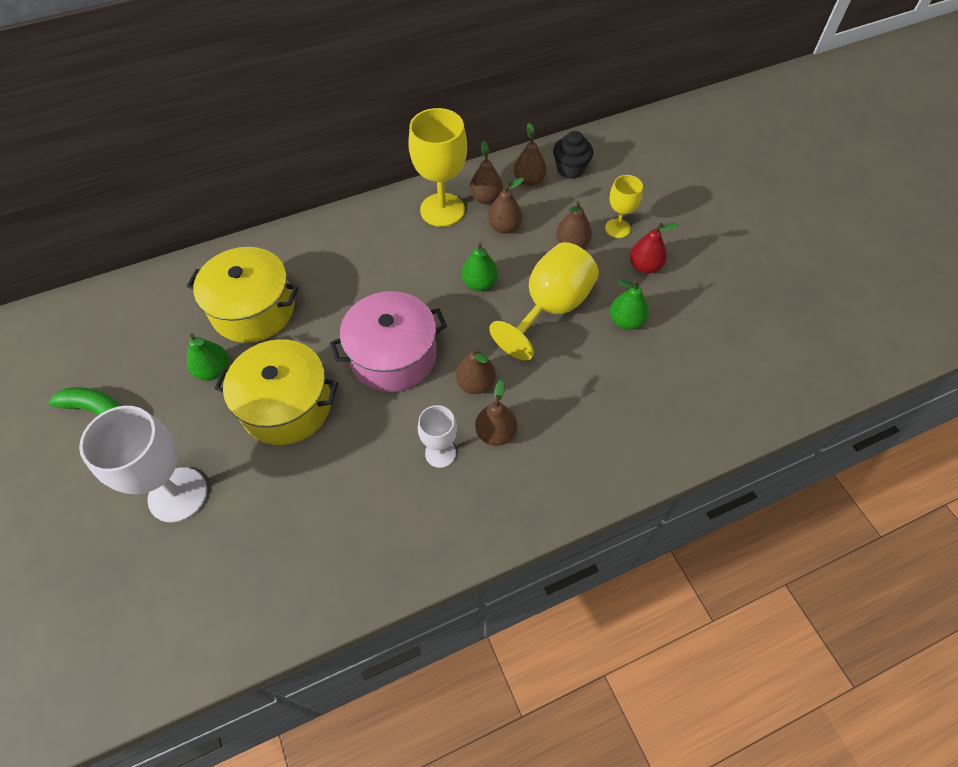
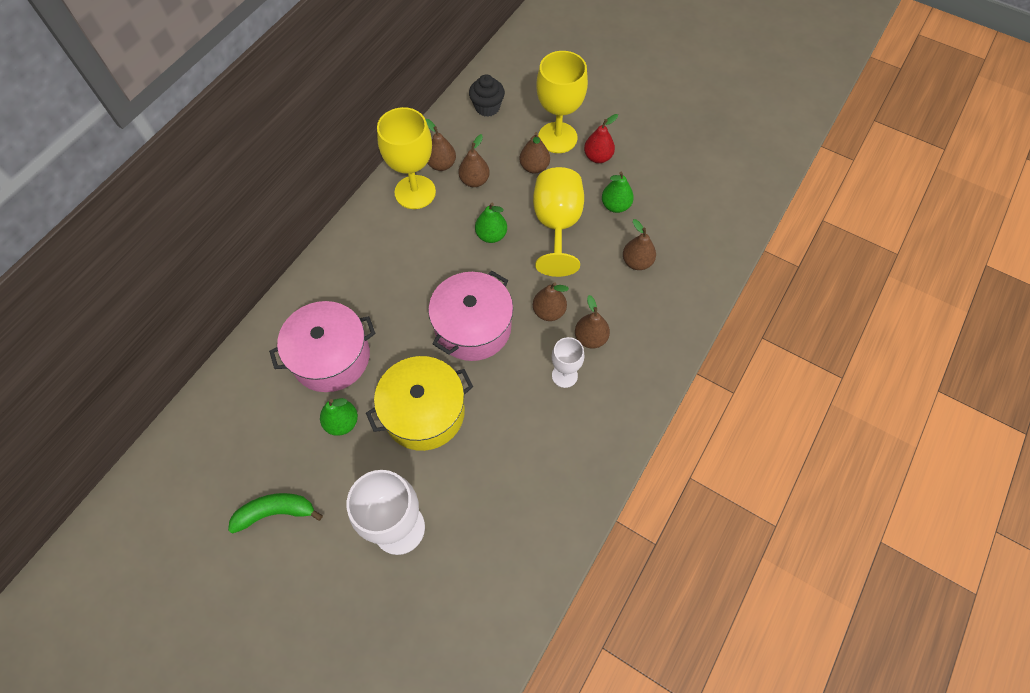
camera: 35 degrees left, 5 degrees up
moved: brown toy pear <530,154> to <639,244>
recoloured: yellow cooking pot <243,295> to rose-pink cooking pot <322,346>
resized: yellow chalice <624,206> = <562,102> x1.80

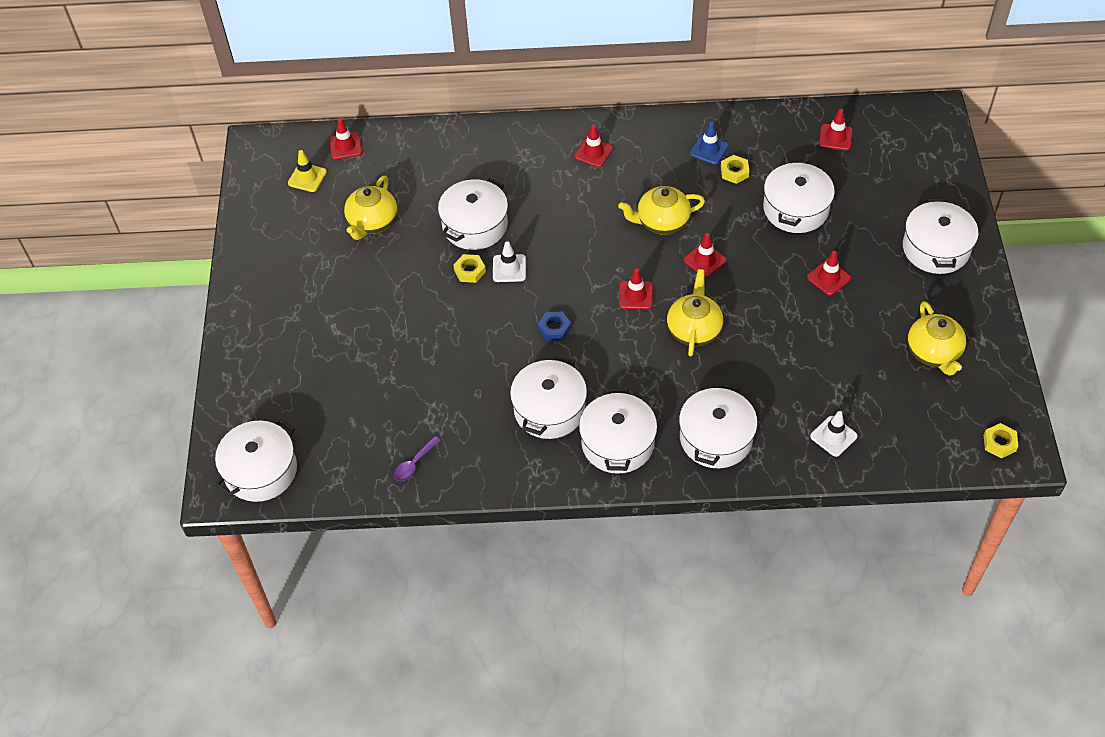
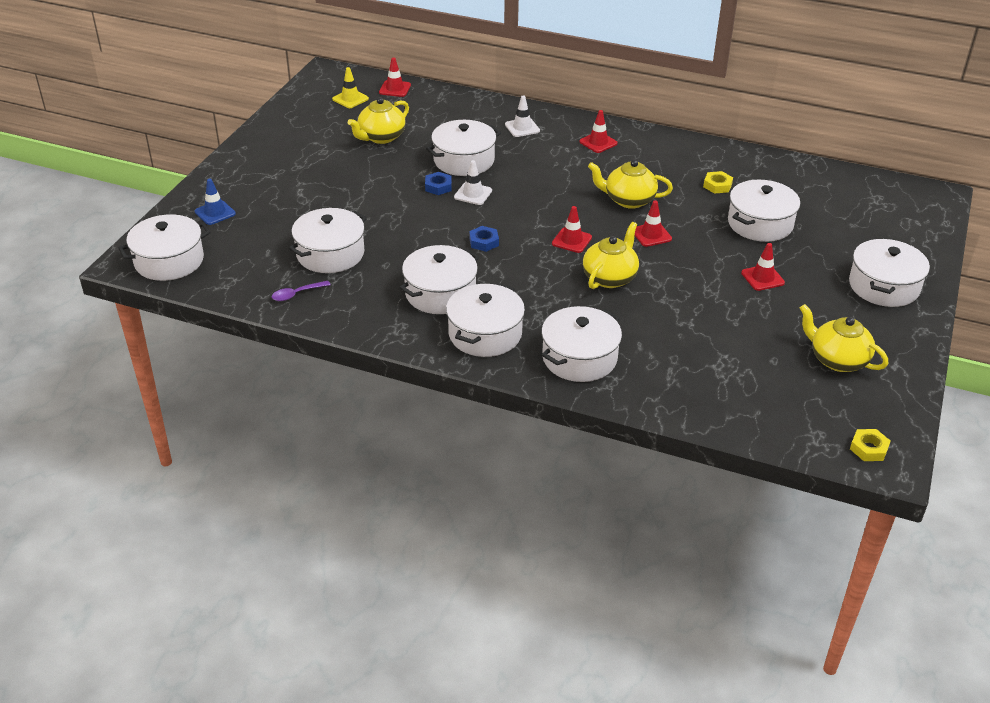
camera: 20 degrees right, 15 degrees down
removed: scarlet road cone <836,129>
added: snow-white cooking pot <328,240>
moved: blue road cone <709,143> to <215,202>; snow-white road cone <834,434> to <522,116>
recoloured: yellow hex nut <469,268> to blue hex nut <438,183>
turned: yellow tea pot <937,338> = <844,338> 120 degrees clockwise

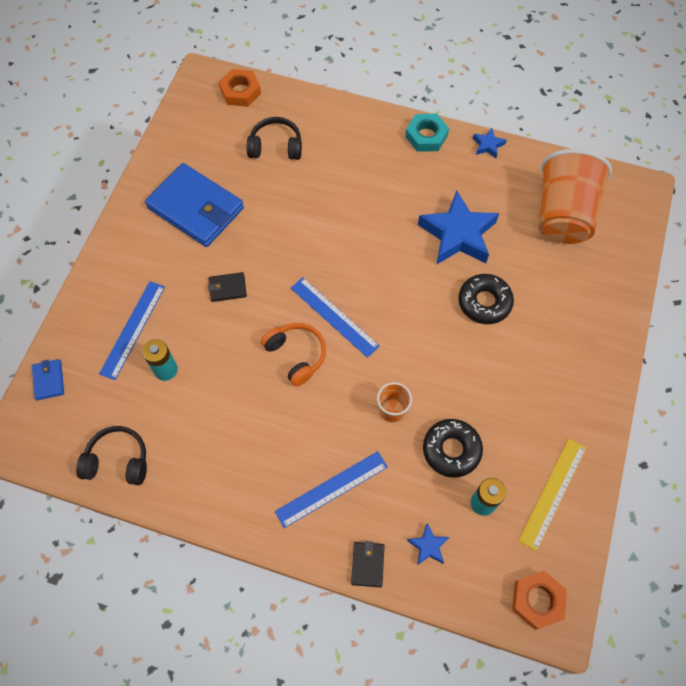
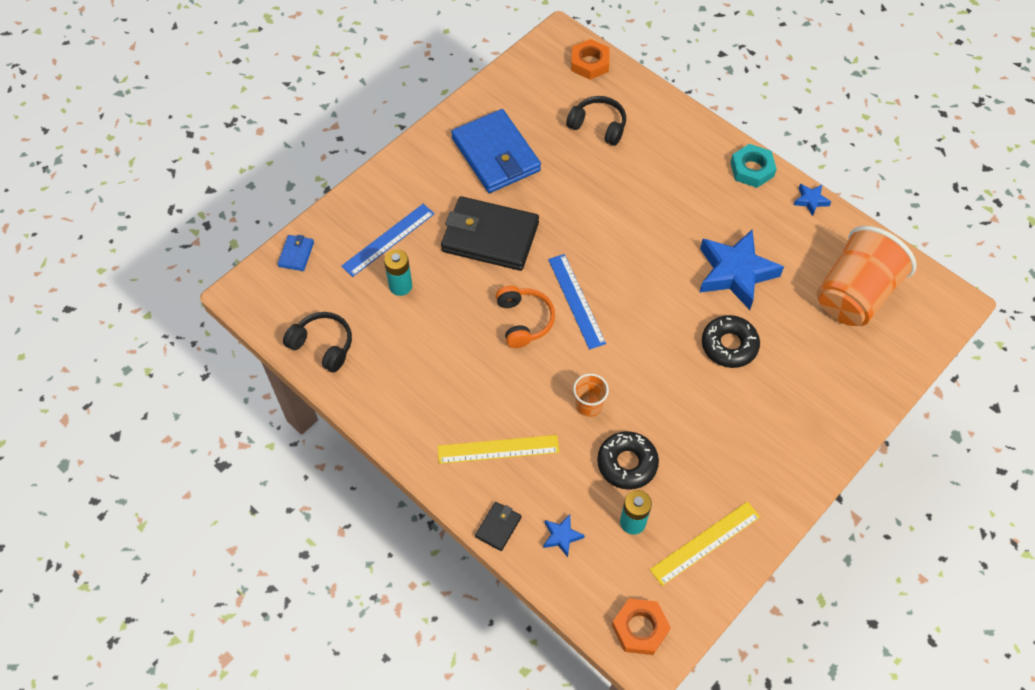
camera: 25 degrees right, 5 degrees down
recoloured: blue straightedge <331,489> to yellow straightedge <498,449>
resized: ebony wallet <227,287> = <490,233> x2.35

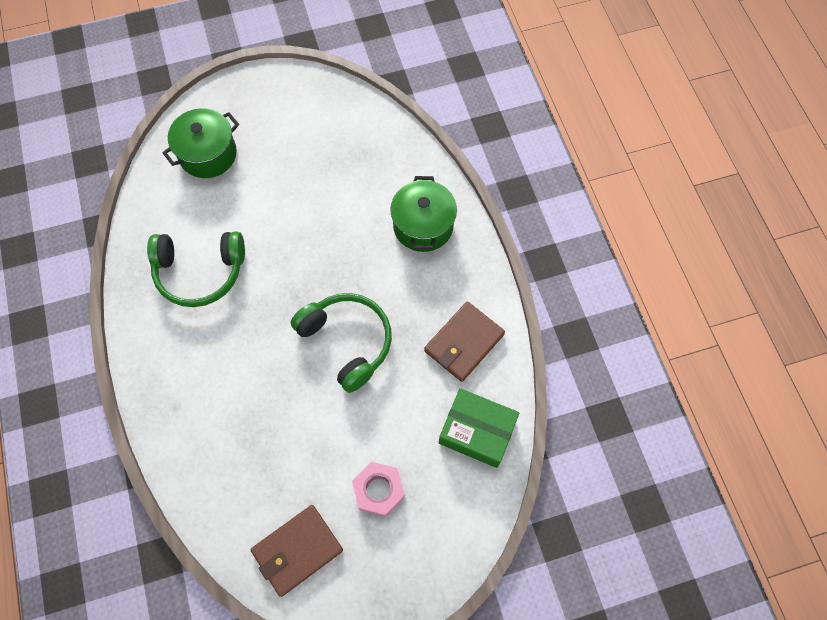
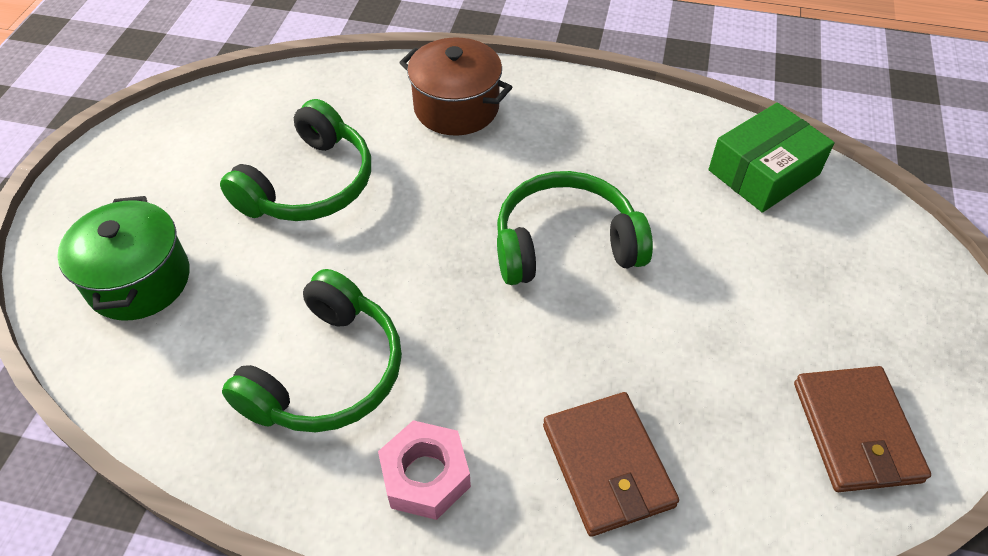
camera: 60 degrees left, 15 degrees down
added: emerald headphones <295,160>
moved: brown wallet <464,341> to <611,464>; rose-pink hex nut <378,489> to <424,470>
recoloured: emerald cooking pot <423,214> to brown cooking pot <455,87>

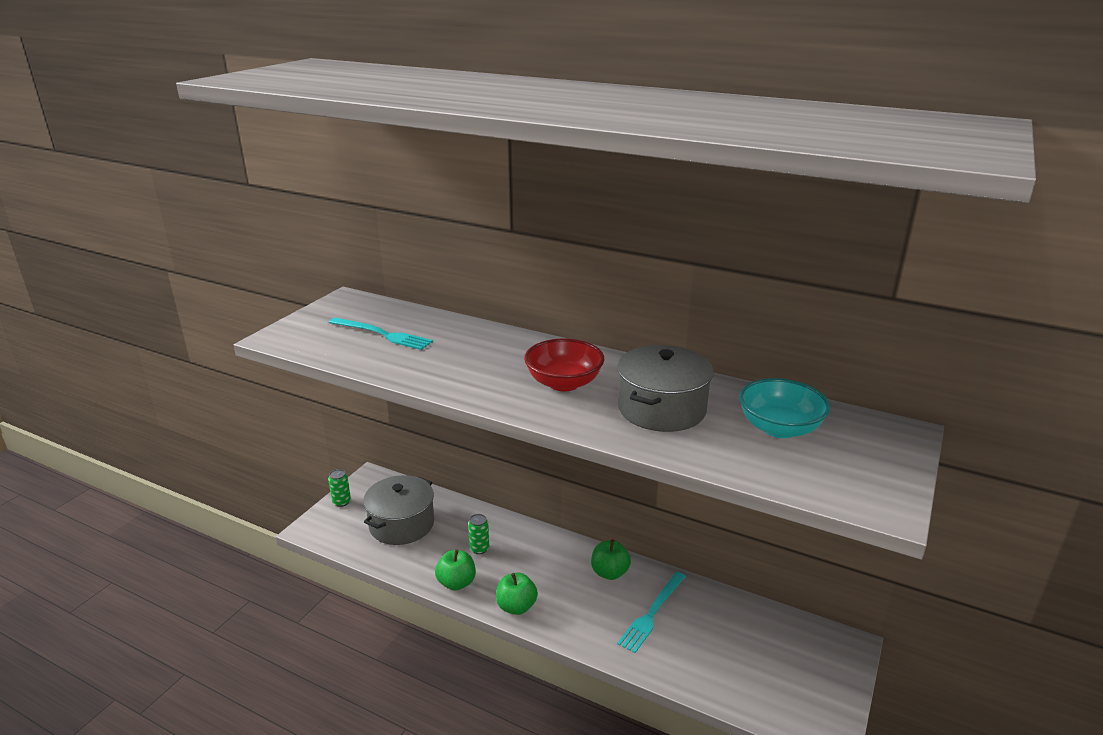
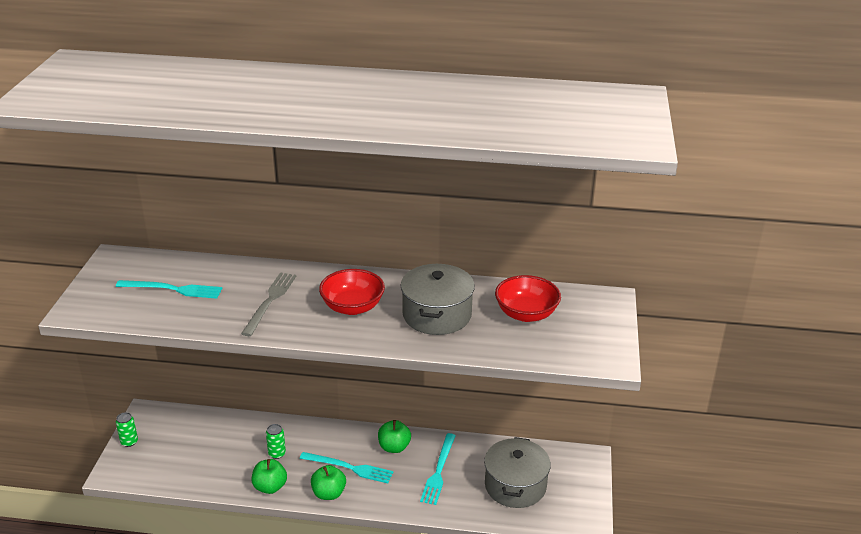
camera: 20 degrees left, 5 degrees up
added: ash-grey dinner fork <268,304>; aqua dinner fork <346,467>
moved: ash-grey cooking pot <398,510> to <517,472>
recoloured: aqua bowl <784,408> to scarlet bowl <528,298>

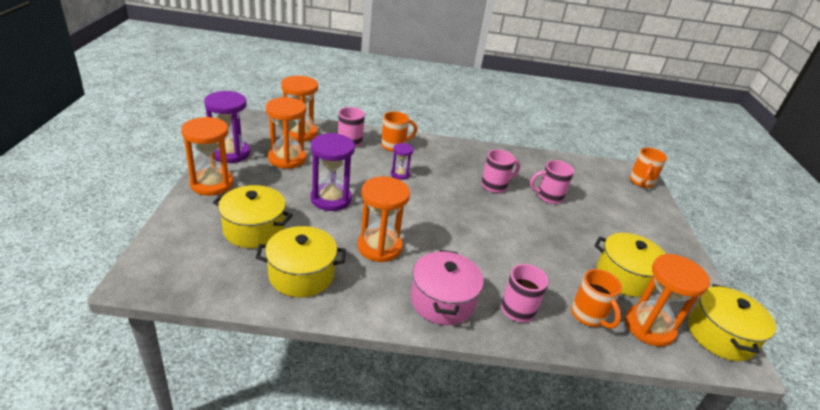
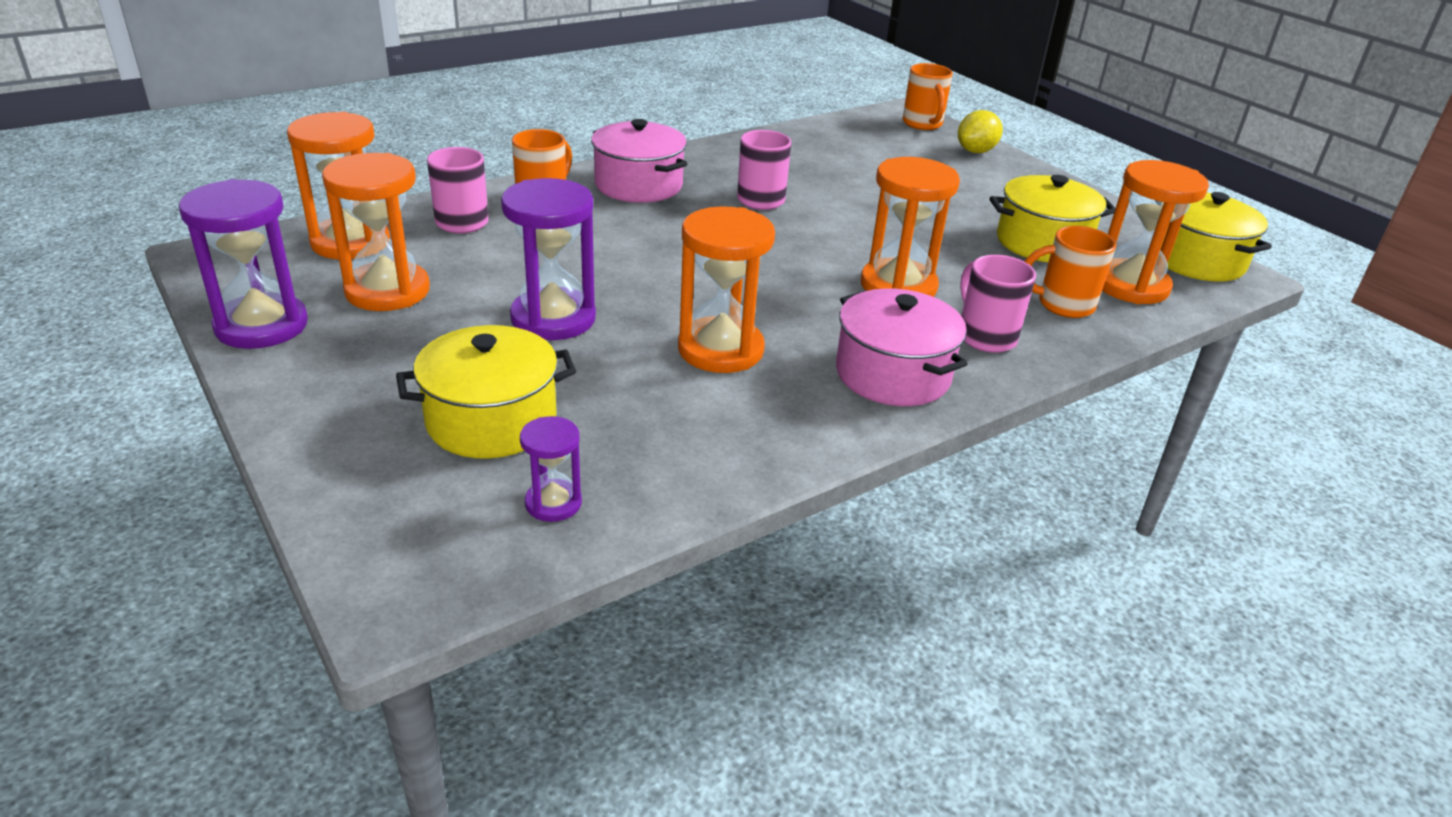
camera: 35 degrees left, 0 degrees up
removed: rose-pink coffee mug <552,182>; yellow cooking pot <301,262>
added: yellow toy lemon <980,131>; rose-pink cooking pot <639,161>
moved: bright orange sand timer <207,156> to <910,227>; purple sand timer <402,161> to <551,469>
turned: bright orange coffee mug <596,299> = <1070,272> 150 degrees clockwise

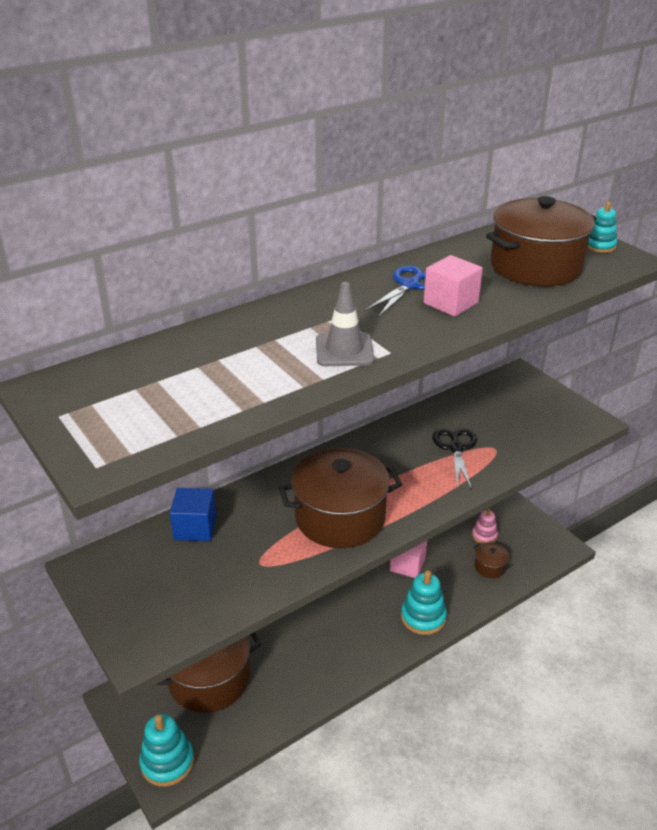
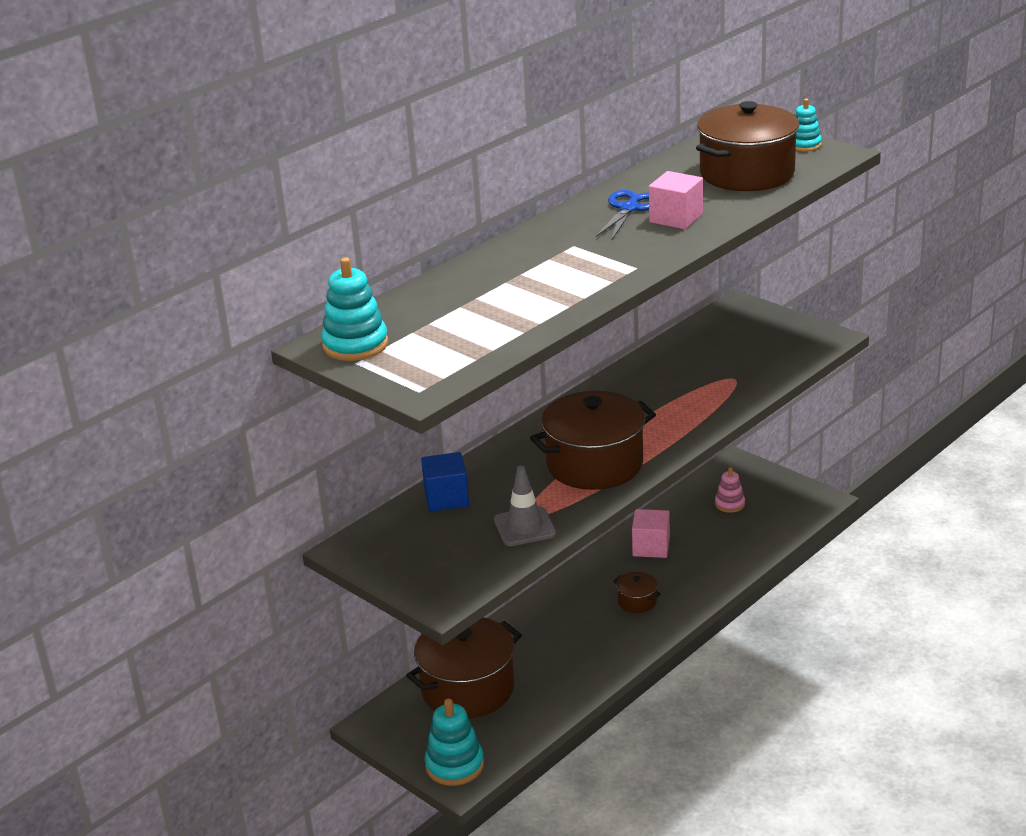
camera: 10 degrees left, 5 degrees down
removed: ebony pair of scissors <454,458>
moved: ash-grey road cone <345,324> to <525,506>; brown cooking pot <492,560> to <637,592>; aqua ring stacker <424,602> to <354,309>

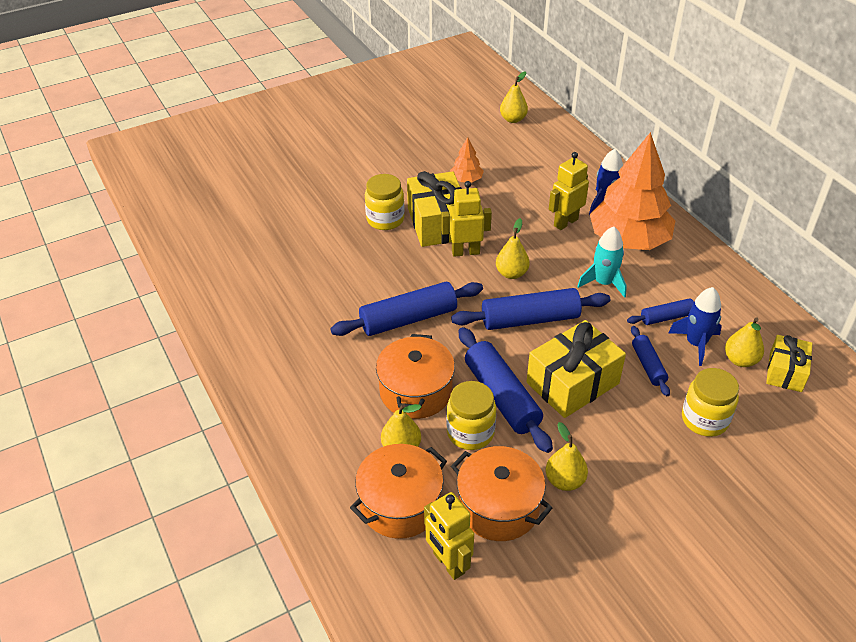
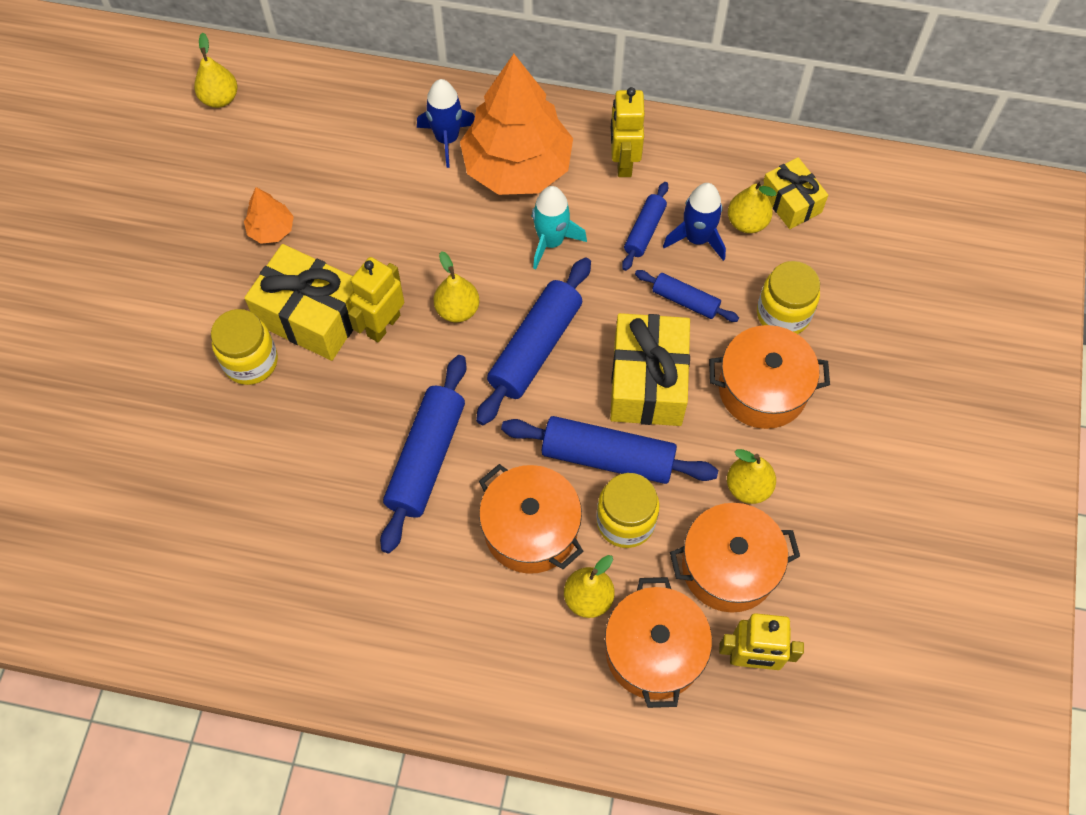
camera: 50 degrees left, 20 degrees up
added: bright orange cooking pot <769,377>
moved: yellow toy robot <569,191> to <628,132>

